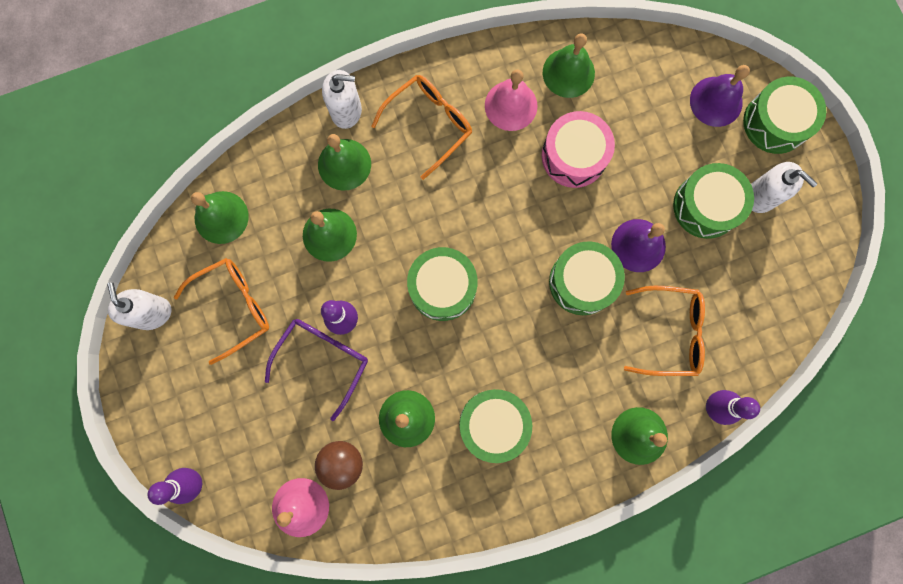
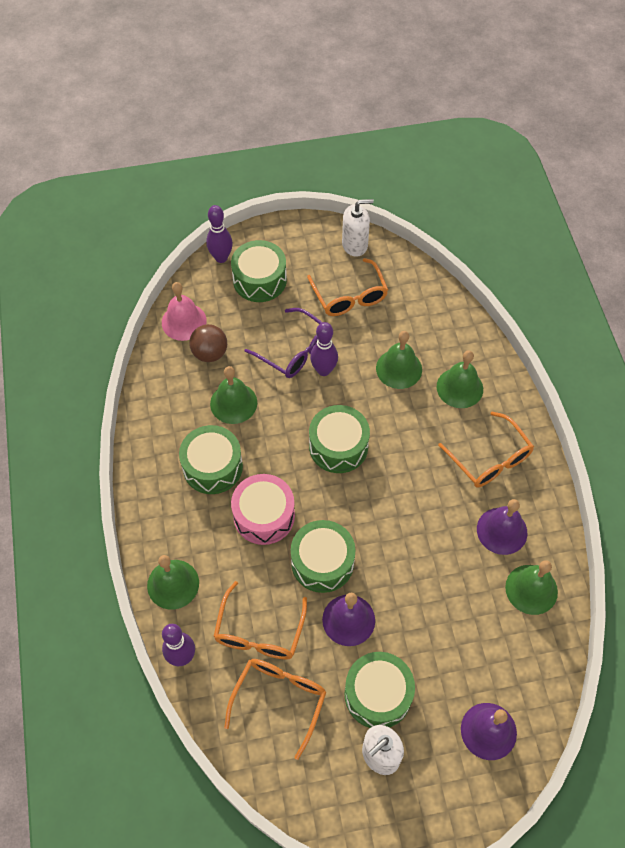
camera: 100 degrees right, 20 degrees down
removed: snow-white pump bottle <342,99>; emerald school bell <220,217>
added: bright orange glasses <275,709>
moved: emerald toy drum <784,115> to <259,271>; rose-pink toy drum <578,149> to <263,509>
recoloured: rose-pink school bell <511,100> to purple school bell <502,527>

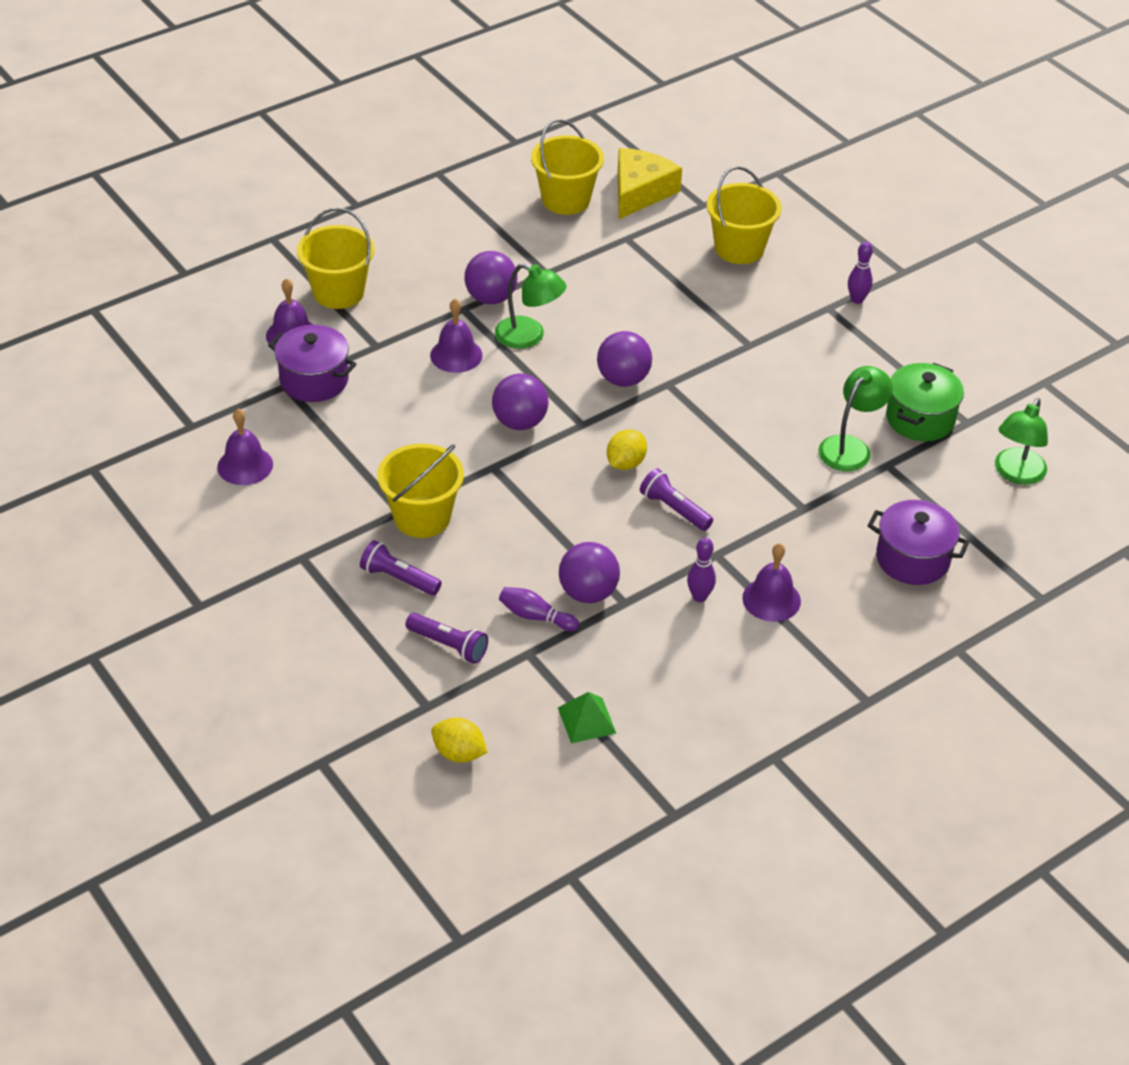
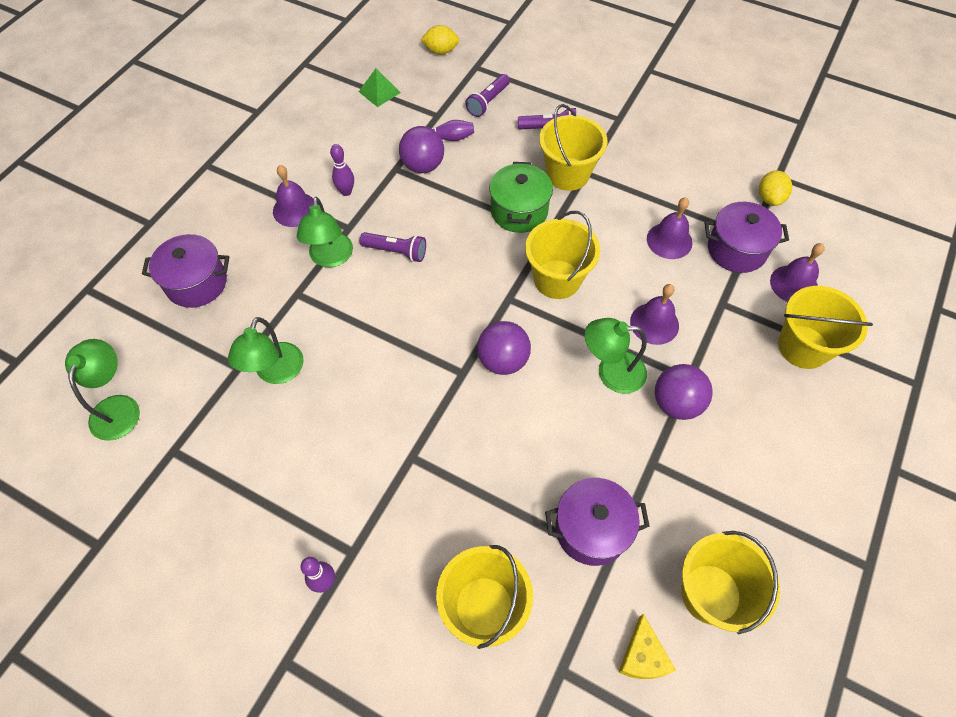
camera: 155 degrees right, 15 degrees up
added: emerald reading lamp <325,232>; purple cooking pot <597,522>
moved: emerald cooking pot <925,402> to <521,197>; purple school bell <245,447> to <669,228>; yellow toy lemon <627,449> to <775,188>
replaced: purple sphere <520,401> to yellow bucket <562,255>
turned: purple torch <446,638> = <487,95> 60 degrees counterclockwise
resized: yellow cheese wedge <650,183> = <647,646> x0.58

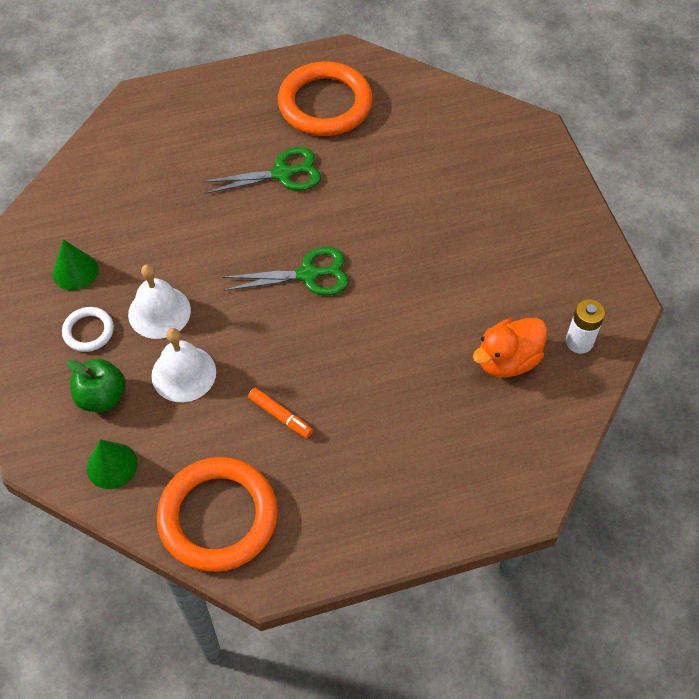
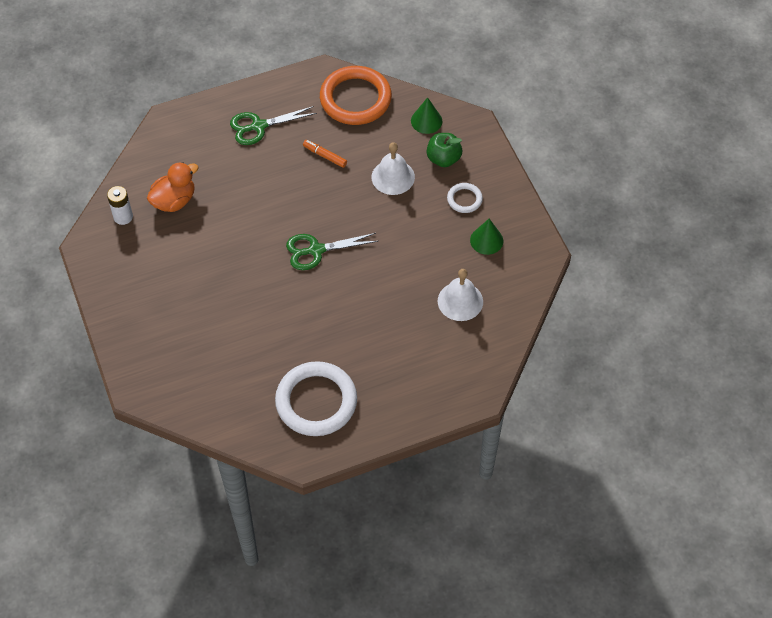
camera: 175 degrees right, 0 degrees up
moved: emerald pair of scissors <261,170> to <273,125>; snow-white school bell <159,301> to <460,295>
recoloured: bright orange hoop <325,99> to snow-white hoop <316,398>

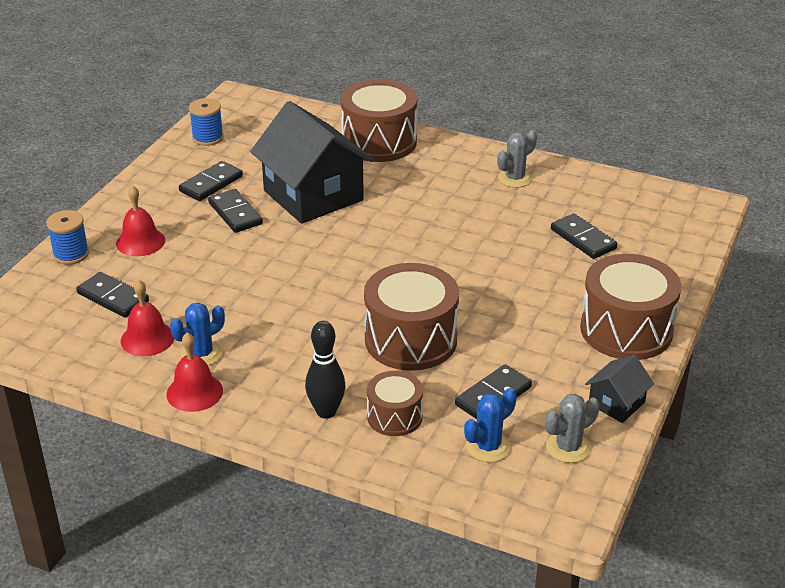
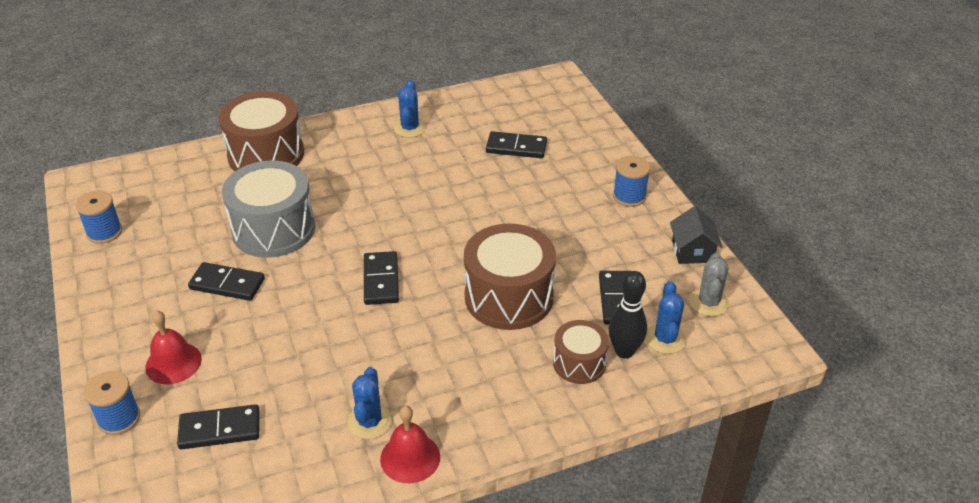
camera: 45 degrees left, 5 degrees up
removed: scarlet school bell <147,318>
moved: ebony domino <211,181> to <381,278>; ebony skittle <325,370> to <628,315>
replaced: ebony cottage <312,162> to ash-grey toy drum <268,209>; brown toy drum <630,307> to blue spool <631,181>
recoloured: ash-grey cactus <517,159> to blue cactus <410,109>

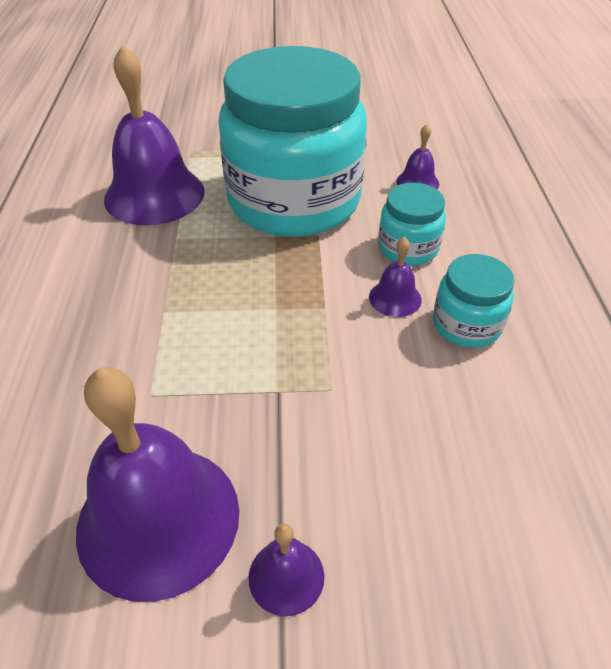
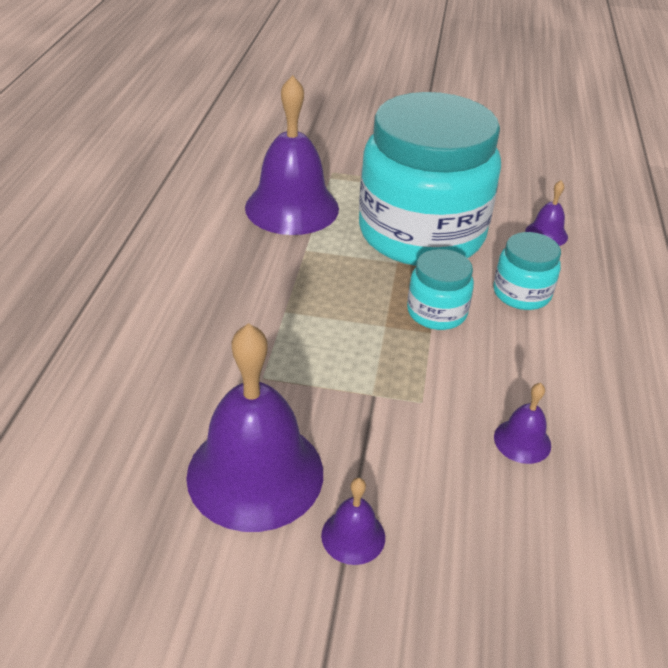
camera: 10 degrees right, 5 degrees down
moved: purple school bell <395,277> to <522,423>; aqua jam jar <474,301> to <440,289>

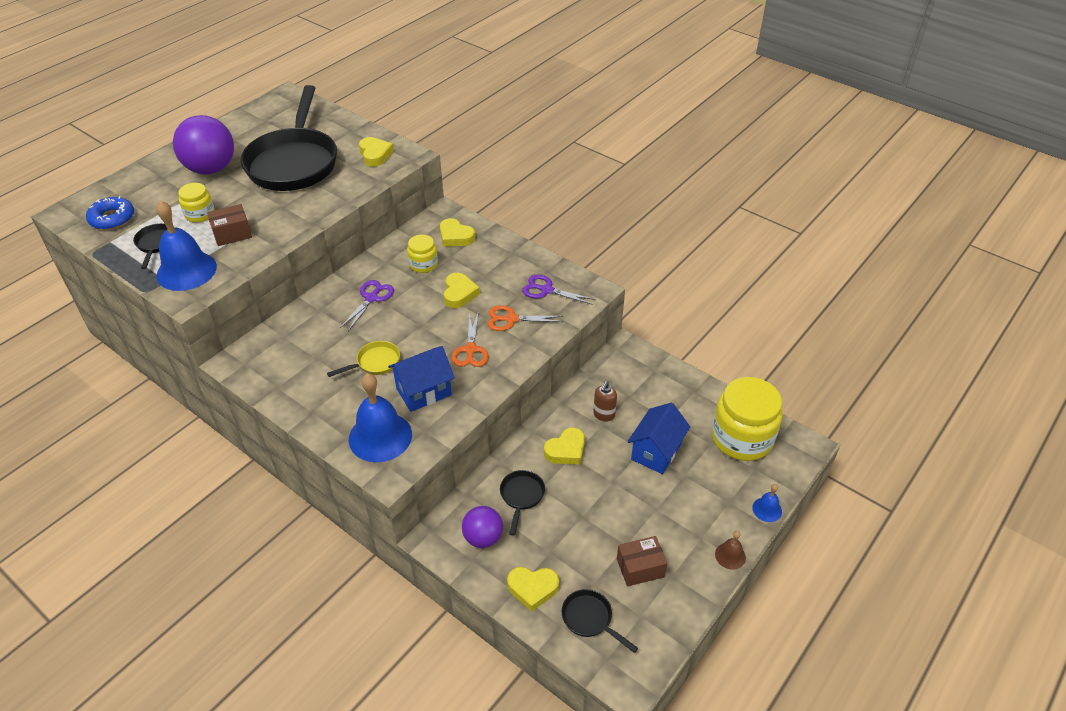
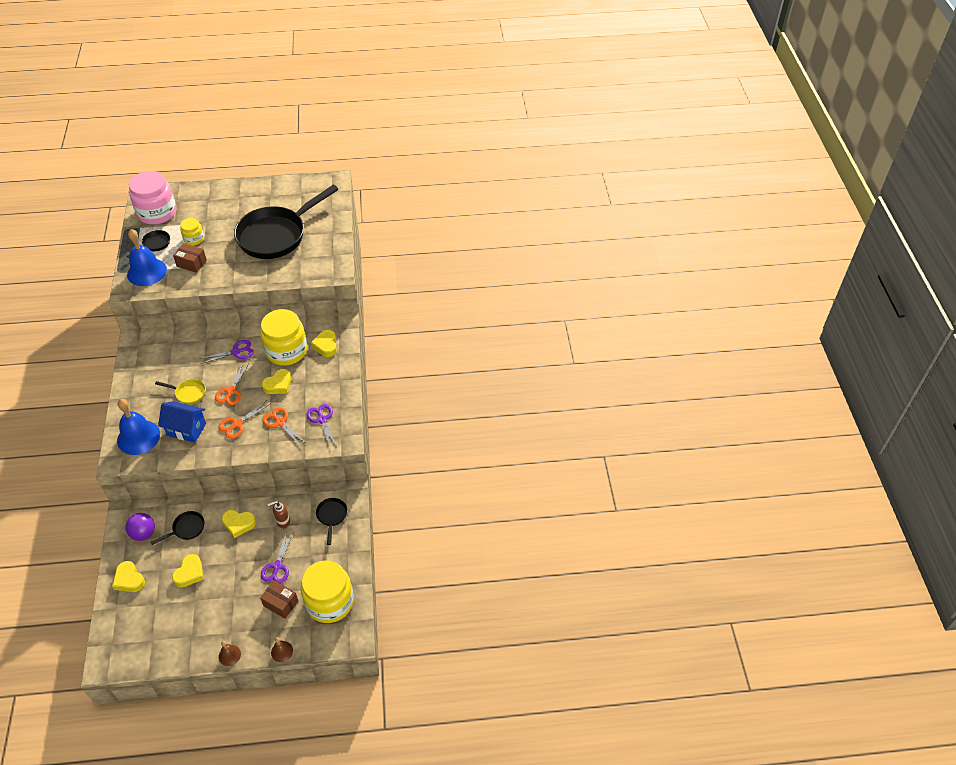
camera: 45 degrees right, 5 degrees up
removed: purple sphere <203,145>
added: bright orange pair of scissors <232,384>
moved: yellow heart <376,152> to <188,570>; brown box <642,561> to <279,599>; ebony skillet <600,621> to <331,521>
replaced: blue glazed donut <110,213> to rose-pink jam jar <152,198>; blue cottage <658,438> to purple pair of scissors <277,557>
recoloured: blue school bell <767,503> to brown school bell <282,649>
resized: yellow jam jar <422,254> = <283,337> x1.97

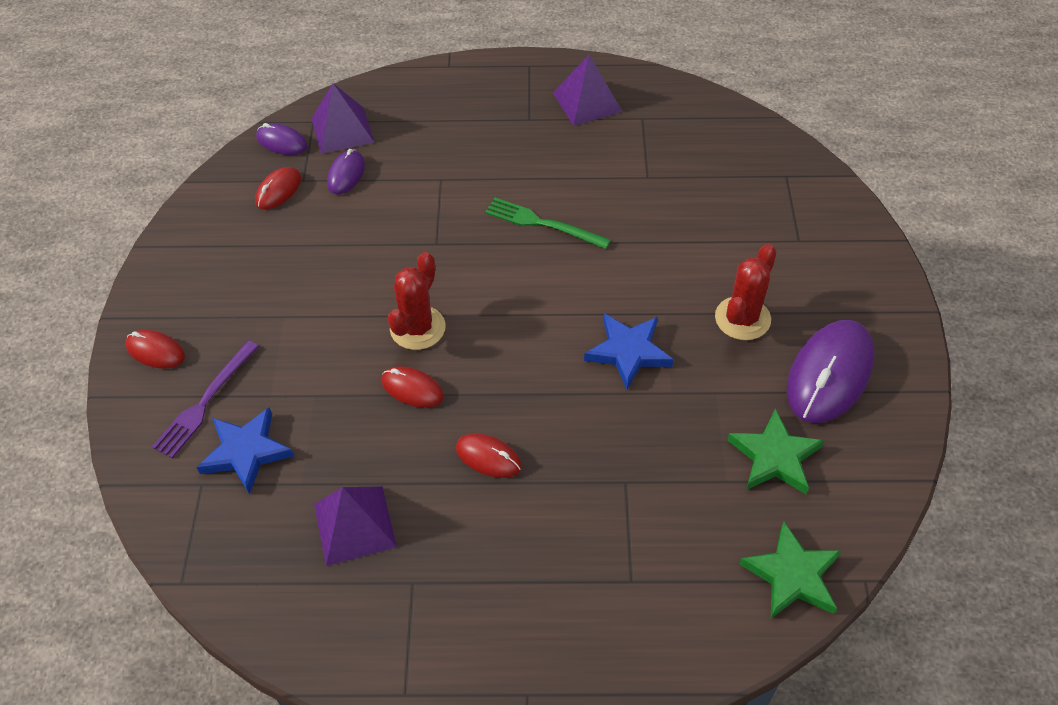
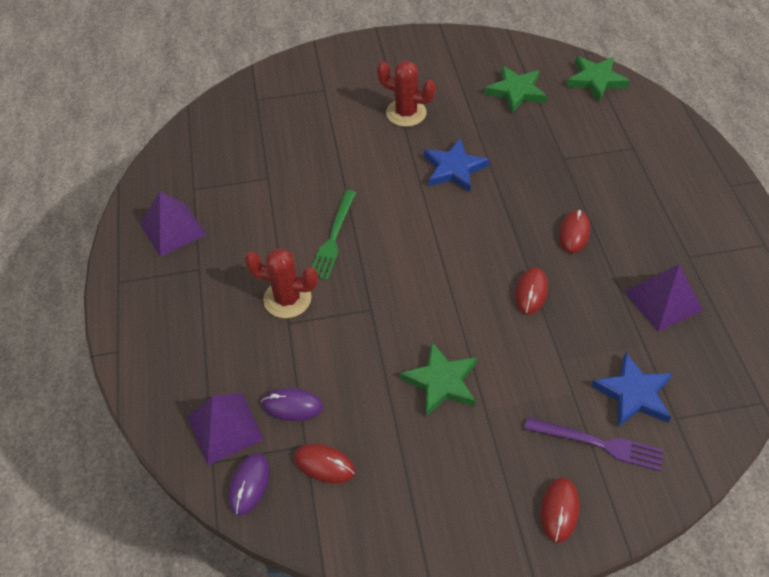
camera: 100 degrees left, 0 degrees up
removed: purple PC mouse <831,371>
added: emerald star shape <438,379>
moved: scarlet cactus <417,301> to <281,283>

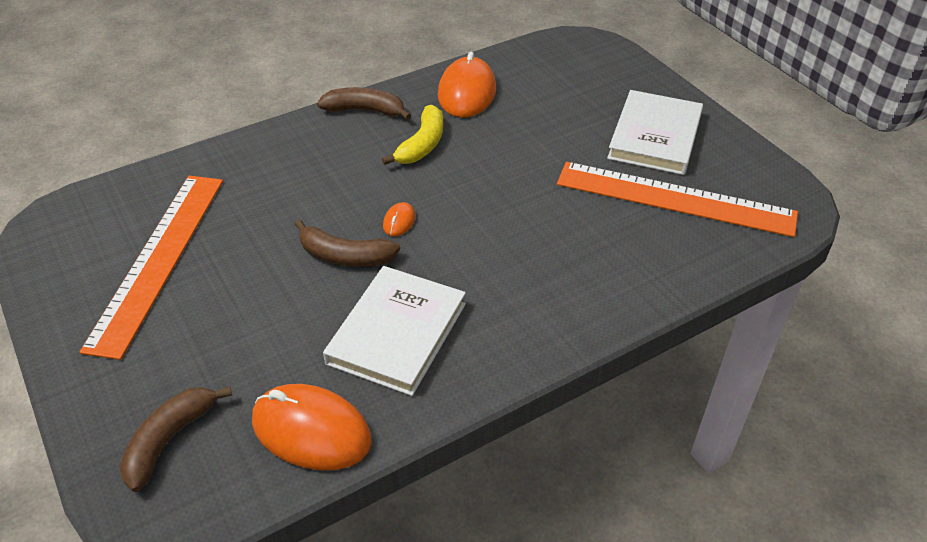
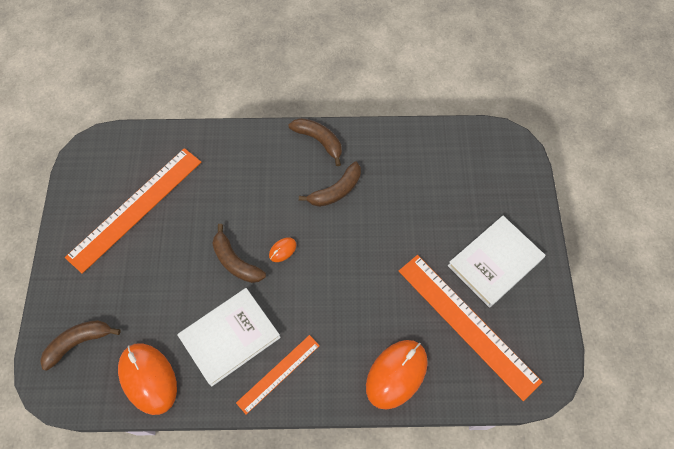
camera: 30 degrees right, 20 degrees up
added: bright orange straightedge <278,375>
moved: bright orange PC mouse <467,85> to <397,375>
recoloured: yellow banana <412,135> to brown banana <330,184>

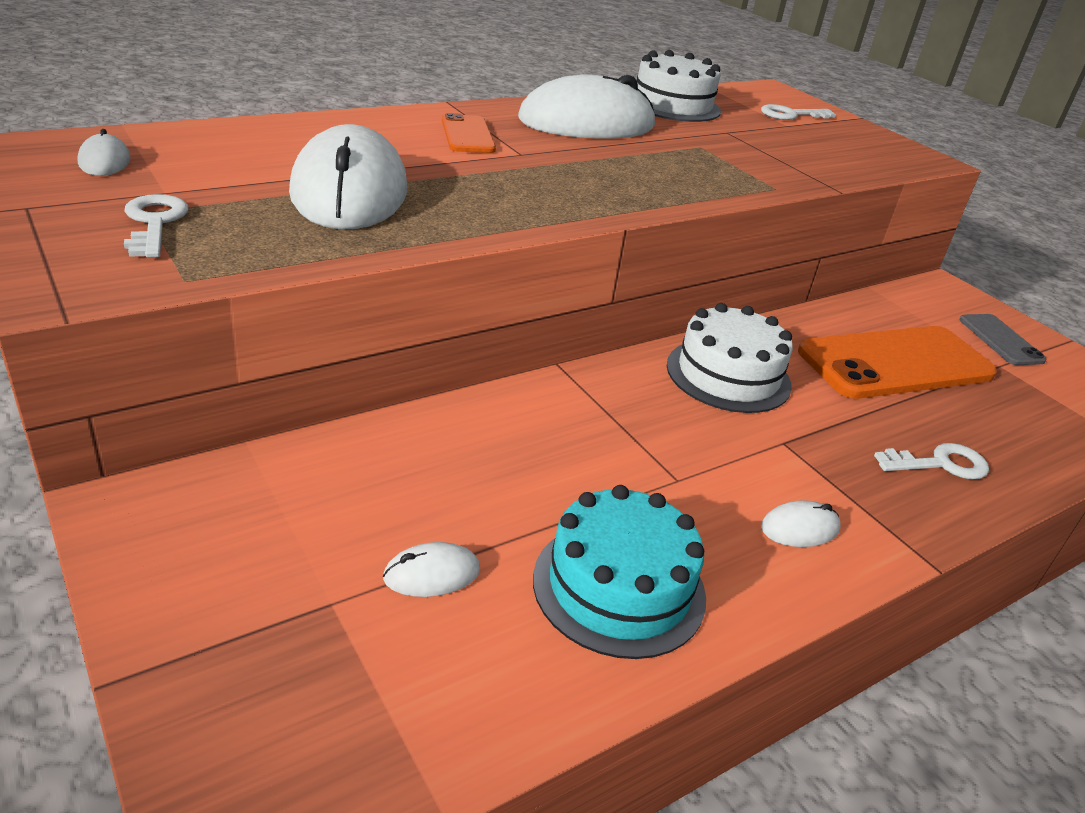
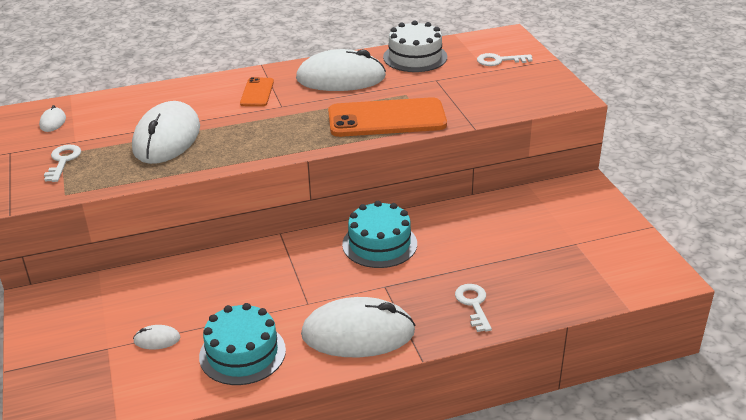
camera: 20 degrees right, 0 degrees up
removed: ash-grey smartphone <1002,339>
moved: bright orange smartphone <897,362> to <387,117>
recoloured: snow-white layer cake <730,358> to aqua layer cake <379,234>
turned: snow-white latchkey <931,461> = <473,308> 105 degrees counterclockwise
resized: snow-white PC mouse <801,523> = <358,327> x2.44

